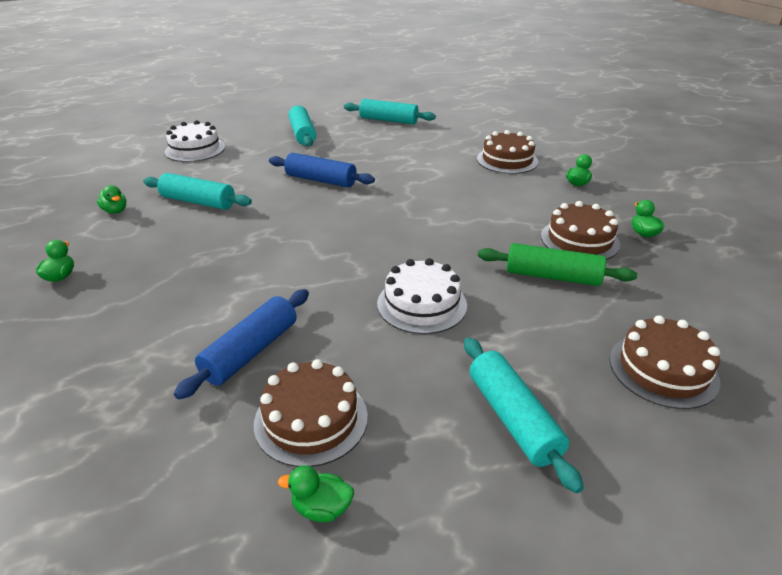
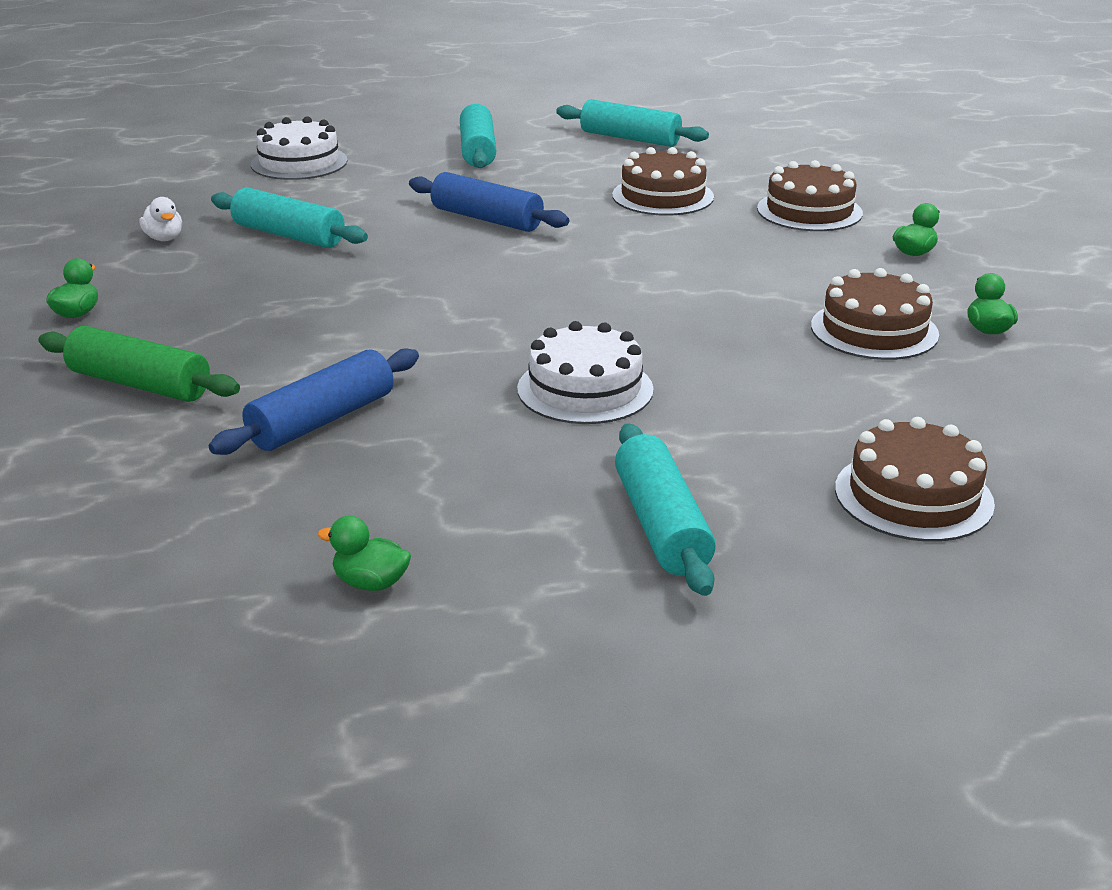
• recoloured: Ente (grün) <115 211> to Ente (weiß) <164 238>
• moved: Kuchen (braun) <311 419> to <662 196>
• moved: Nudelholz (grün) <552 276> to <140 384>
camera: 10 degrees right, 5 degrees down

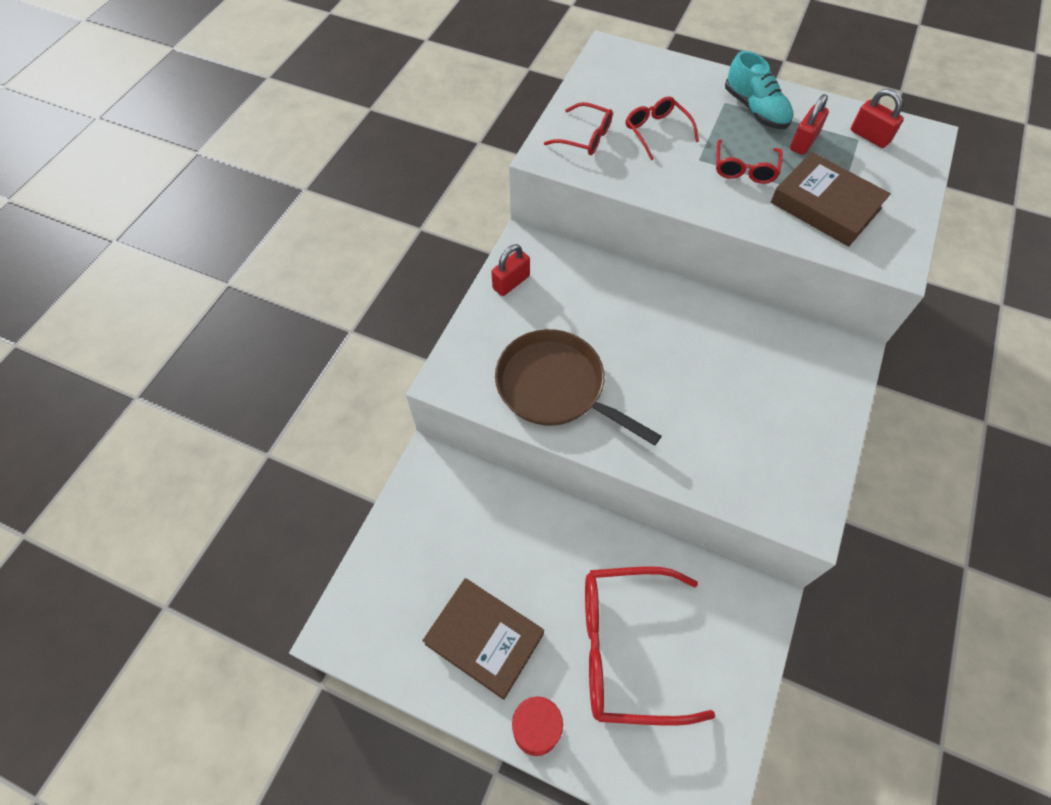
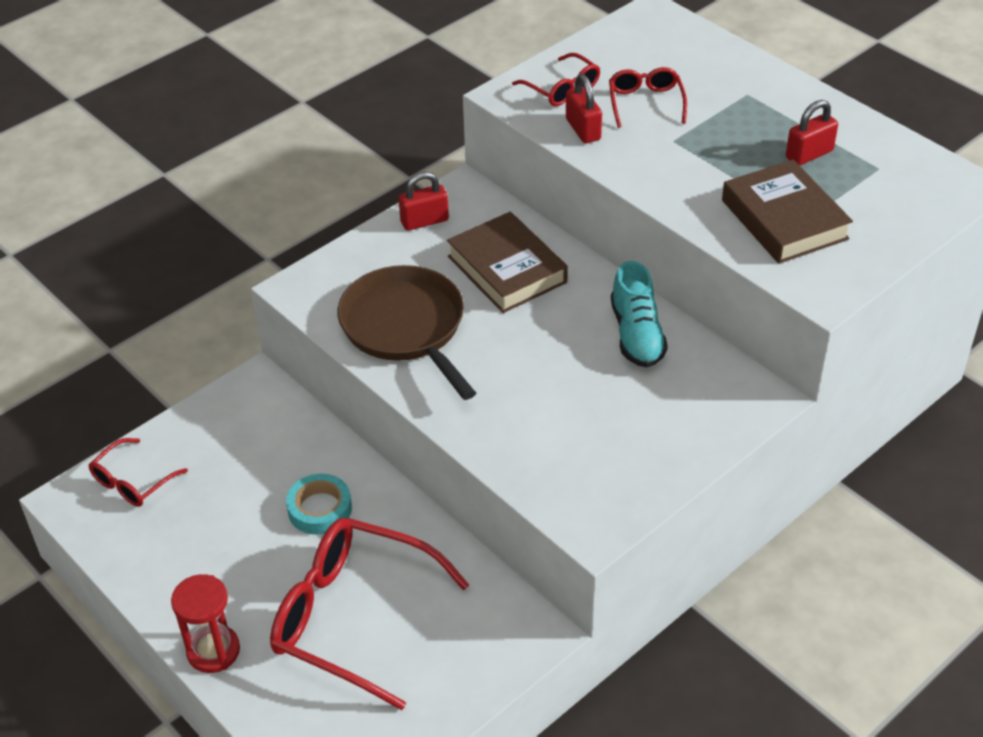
• moved: Buch (braun) <484 639> to <507 269>
• moved: Brille (rot) <744 169> to <132 482>
• moved: Schuh (türkis) <755 110> to <636 334>
• moved: Vorhängeschloss (rot) <869 136> to <583 129>
• added: Klebeband (türkis) <320 509>
camera: 25 degrees right, 15 degrees down

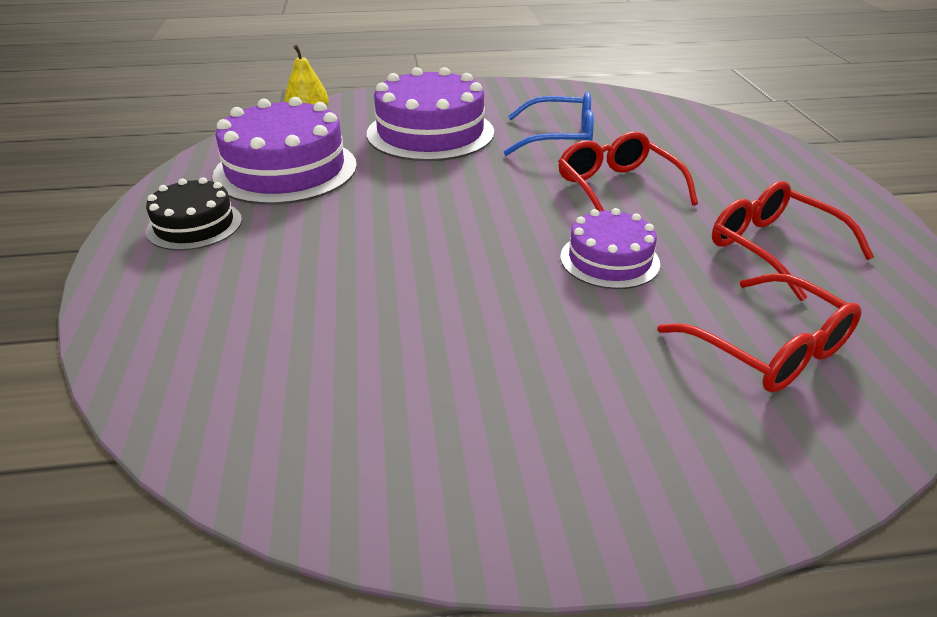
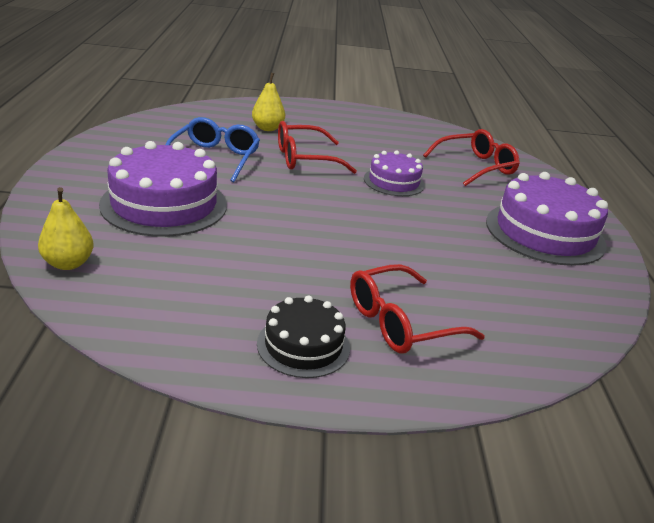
• moved: Kuchen (lila) <286 170> to <545 233>
• moved: Brille (rot) <773 248> to <400 322>
• added: Birne (gelb) <267 128>
camera: 85 degrees left, 5 degrees down

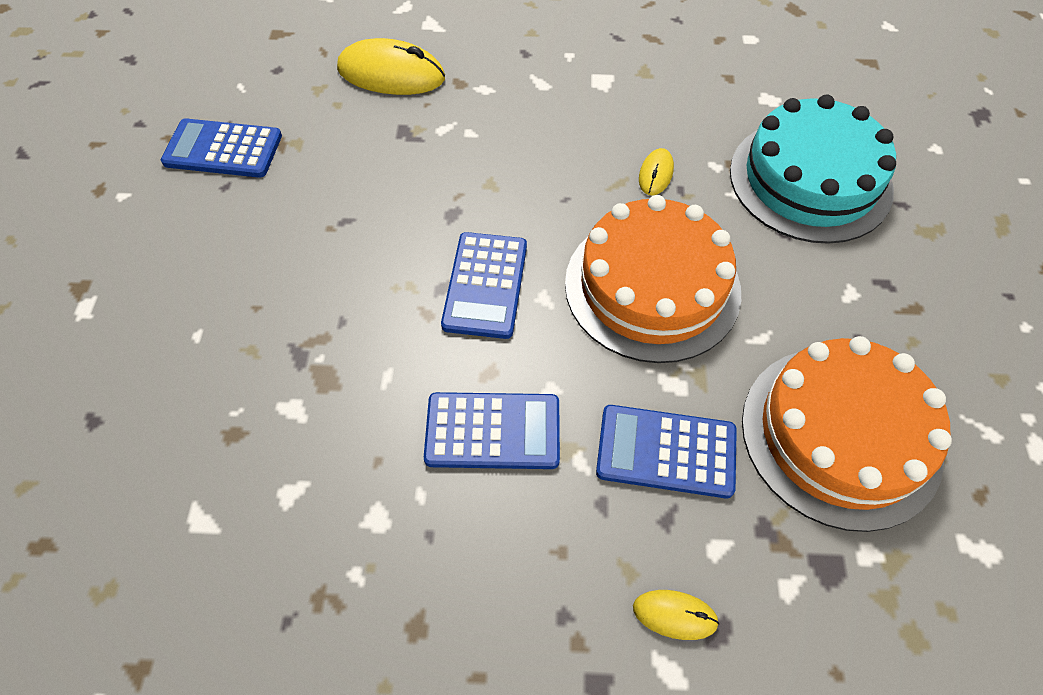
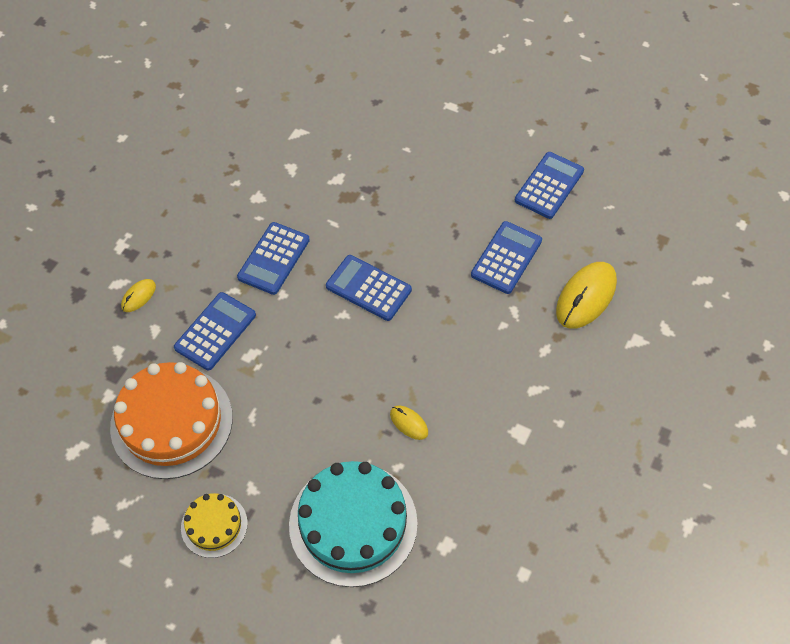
• removed: Kuchen (orange) <652 287>
• added: Kuchen (gelb) <214 525>
• added: Taschenrechner (blau) <506 258>
camera: 115 degrees right, 0 degrees up

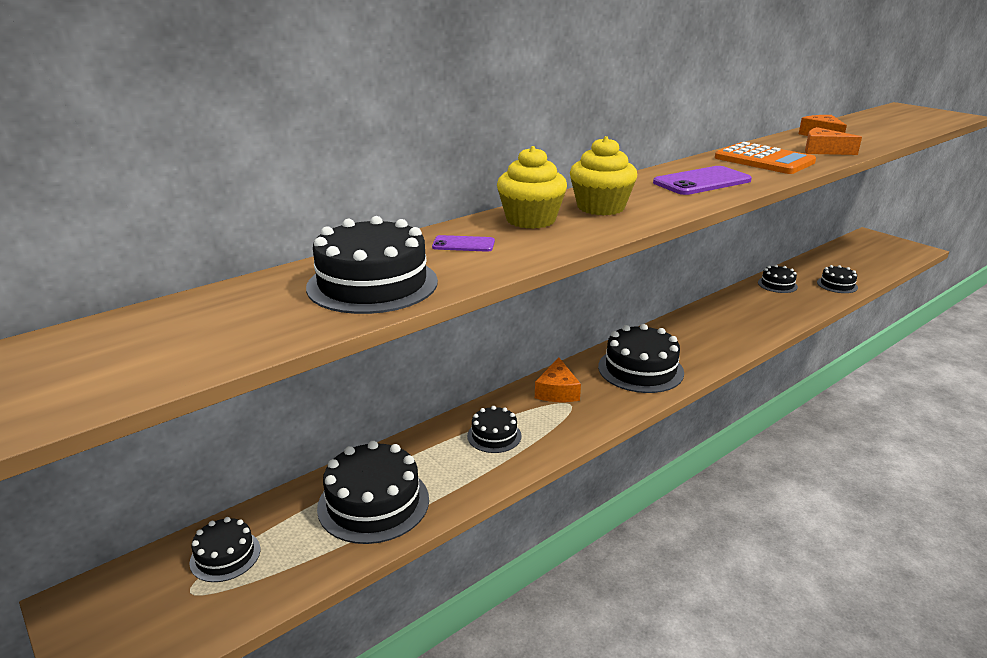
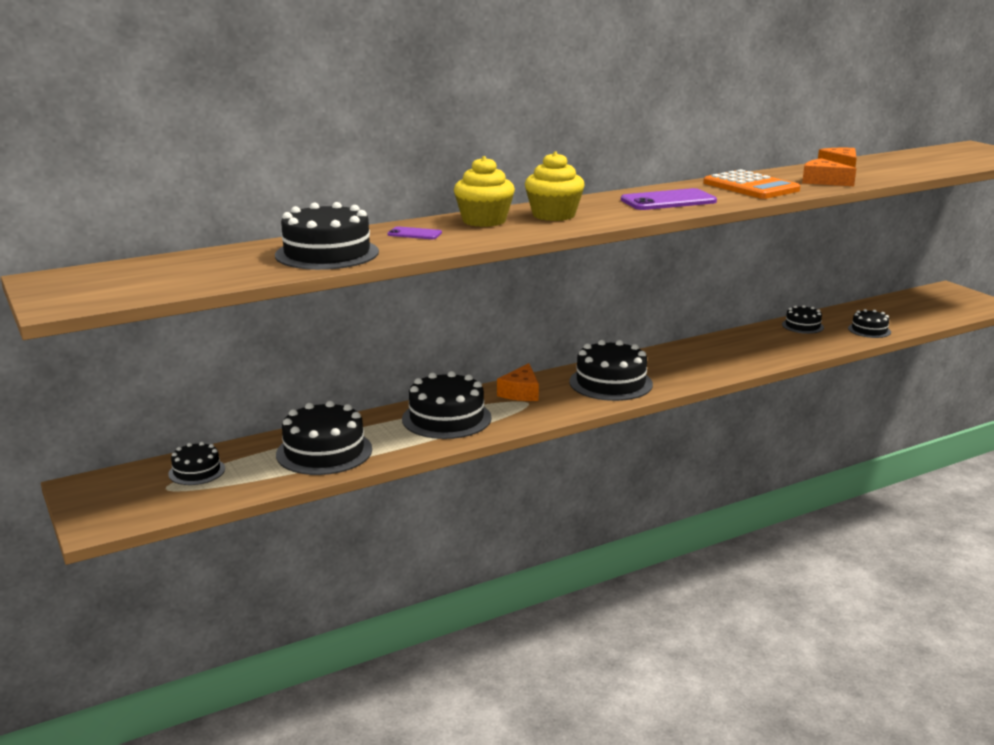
• resized: Kuchen (schwarz) <494 436> = <446 418> x1.80
camera: 10 degrees right, 5 degrees down

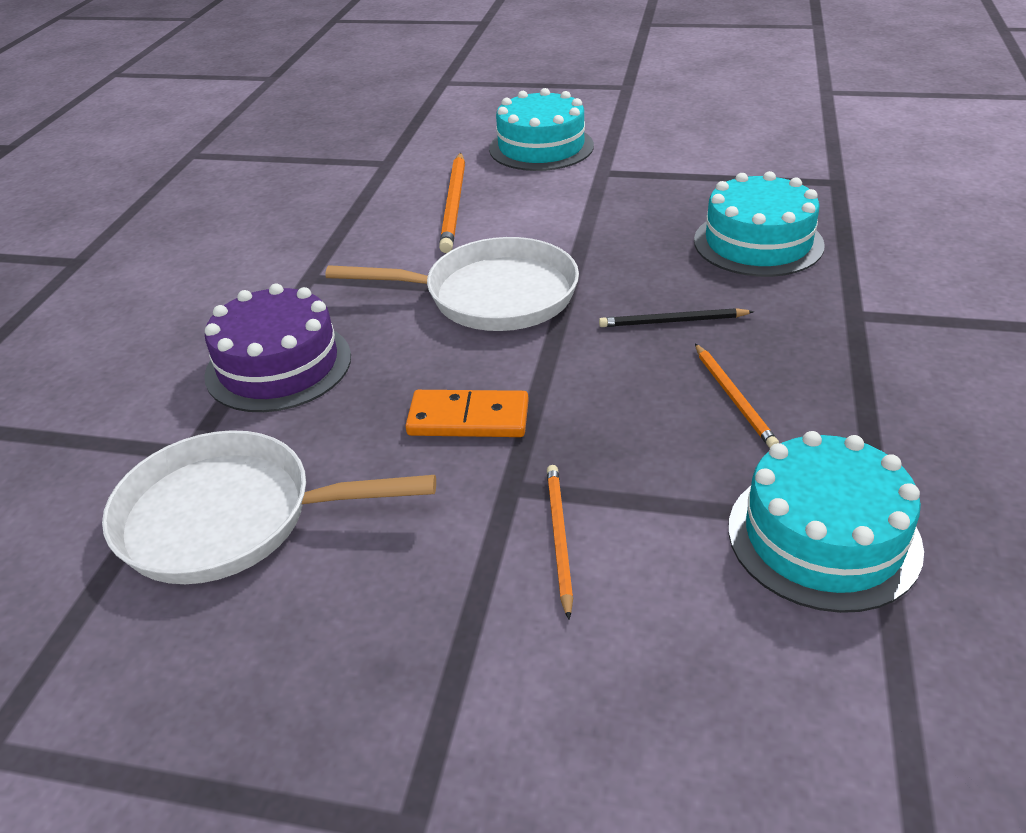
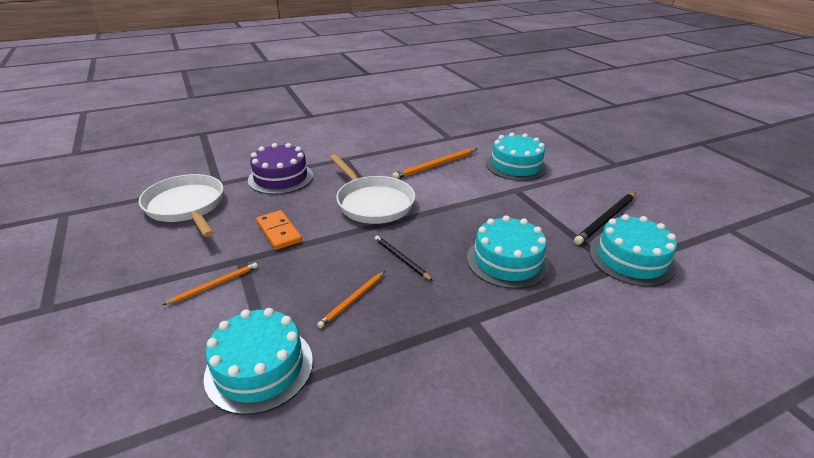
• added: Bleistift (schwarz) <606 219>
• added: Kuchen (türkis) <631 259>
camera: 50 degrees right, 5 degrees down

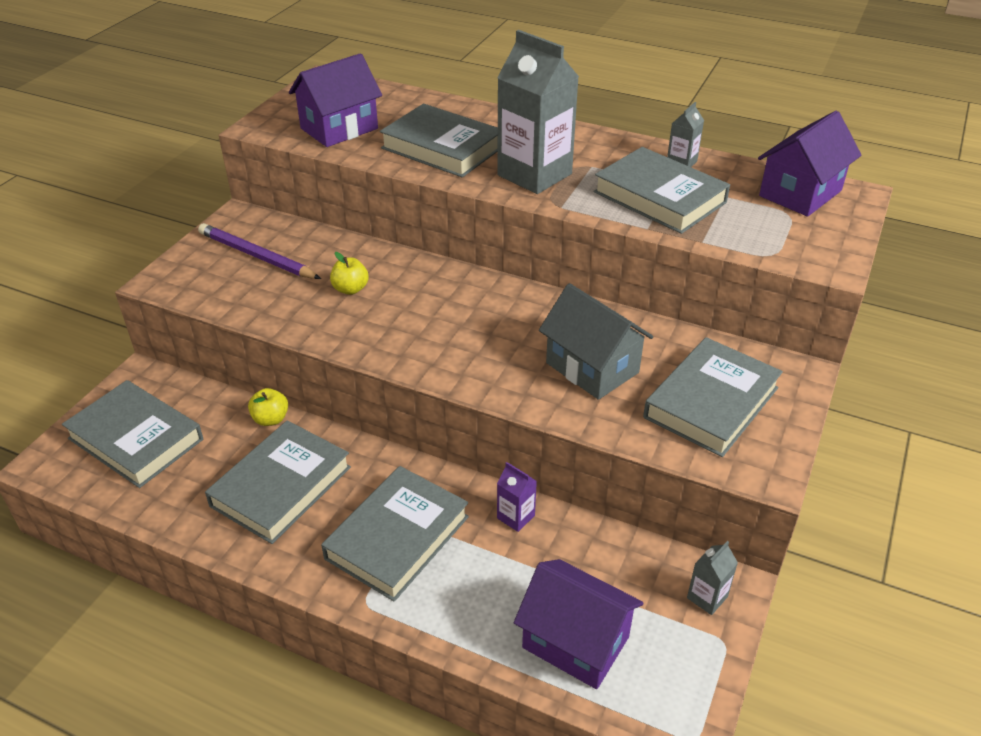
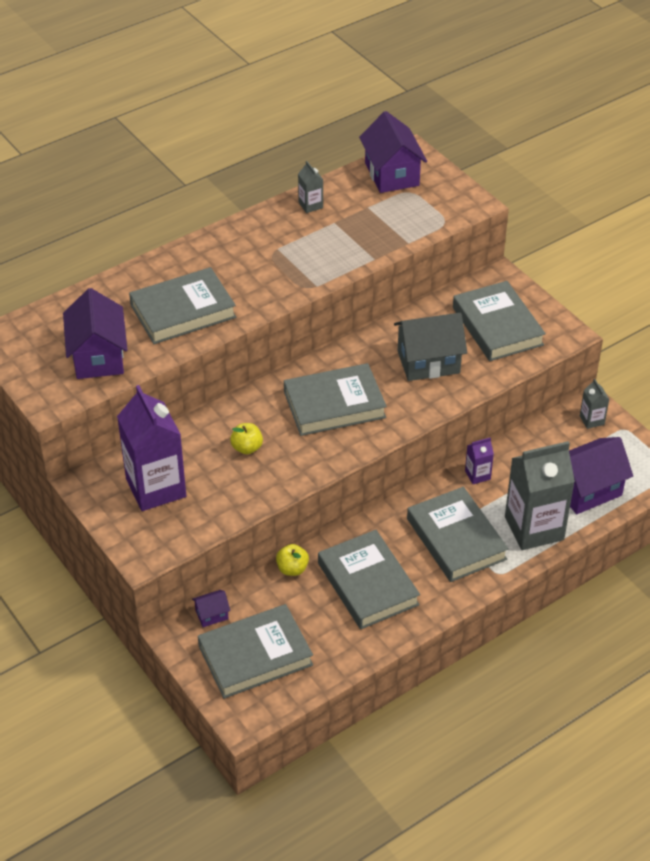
• replaced: Bleistift (lila) <257 256> to Getränkekarton (lila) <156 488>
• moved: Getränkekarton (grau) <534 175> to <534 528>
• moved: Buch (grau) <659 197> to <334 404>
• added: Haus (lila) <212 615>
camera: 60 degrees left, 5 degrees up

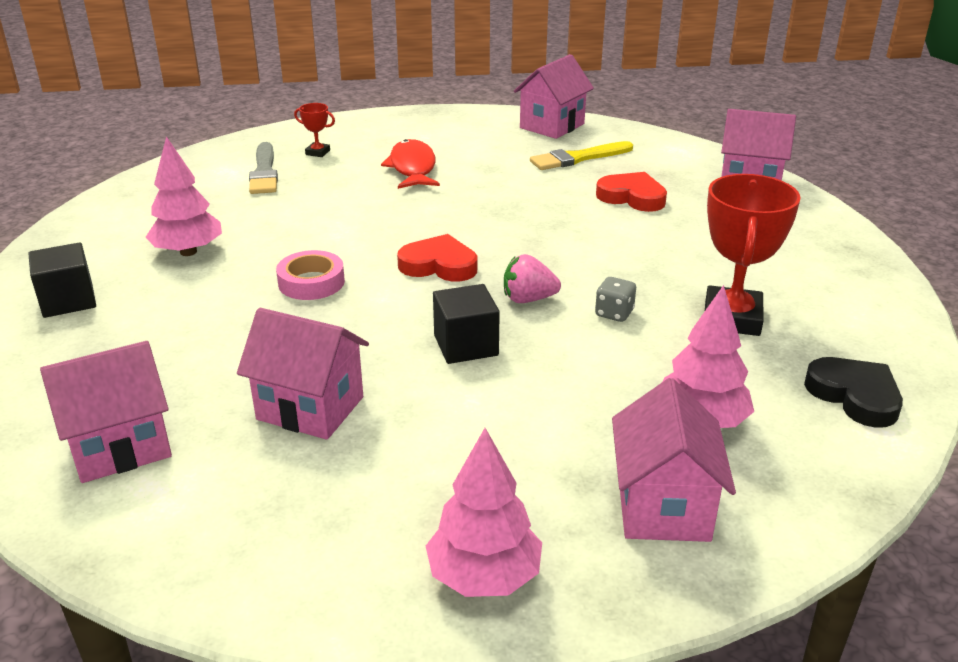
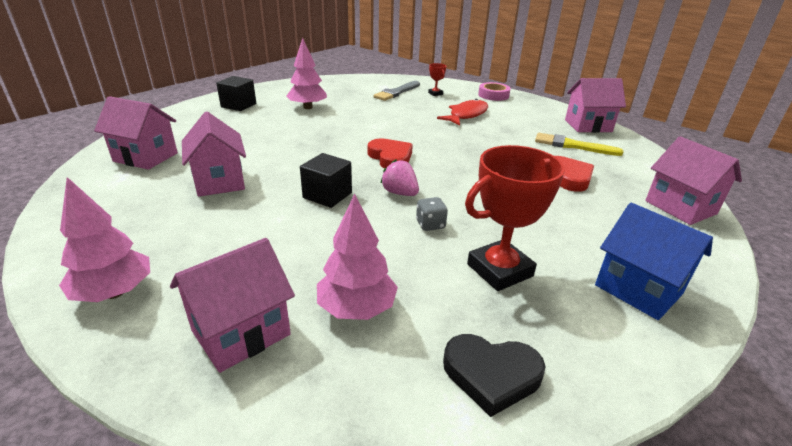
• moved: Klebeband (rosa) <311 282> to <493 95>
• turned: Herz (schwarz) <854 396> = <491 375> 90 degrees clockwise
• added: Haus (blau) <638 289>
camera: 45 degrees right, 0 degrees up

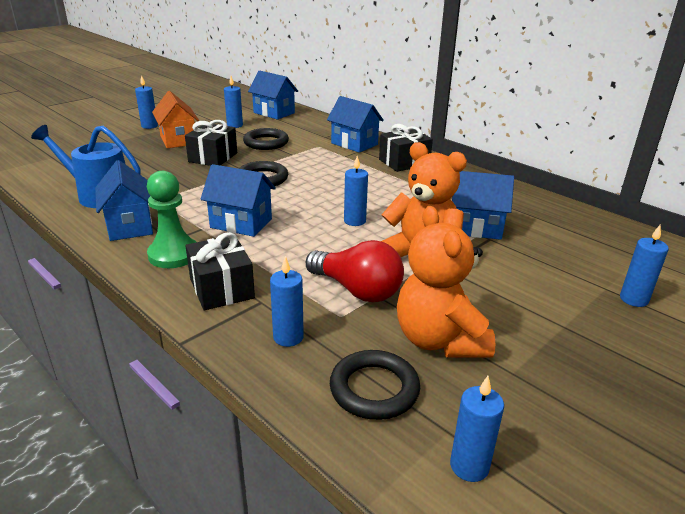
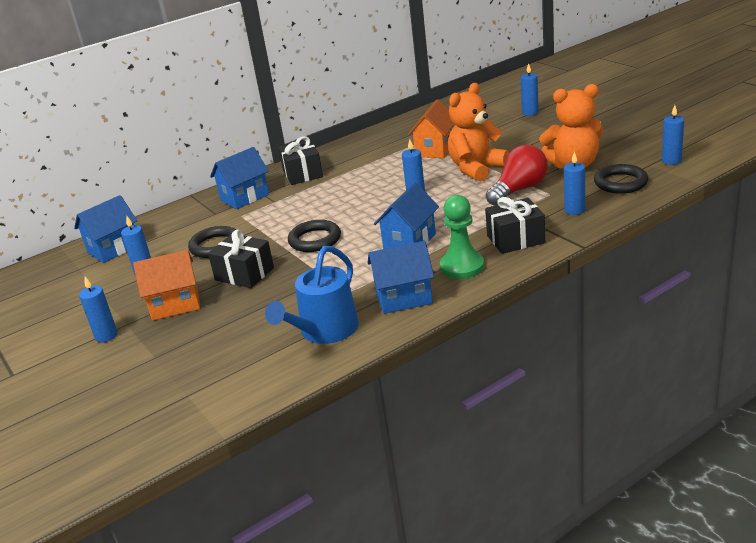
• recoloured: Haus (blau) <475 227> to Haus (orange) <435 149>
camera: 75 degrees left, 0 degrees up

